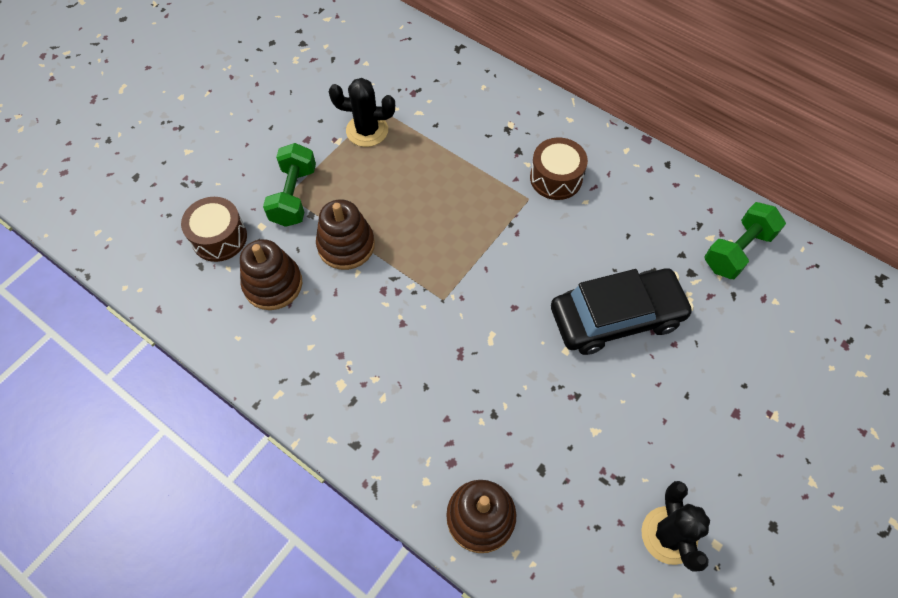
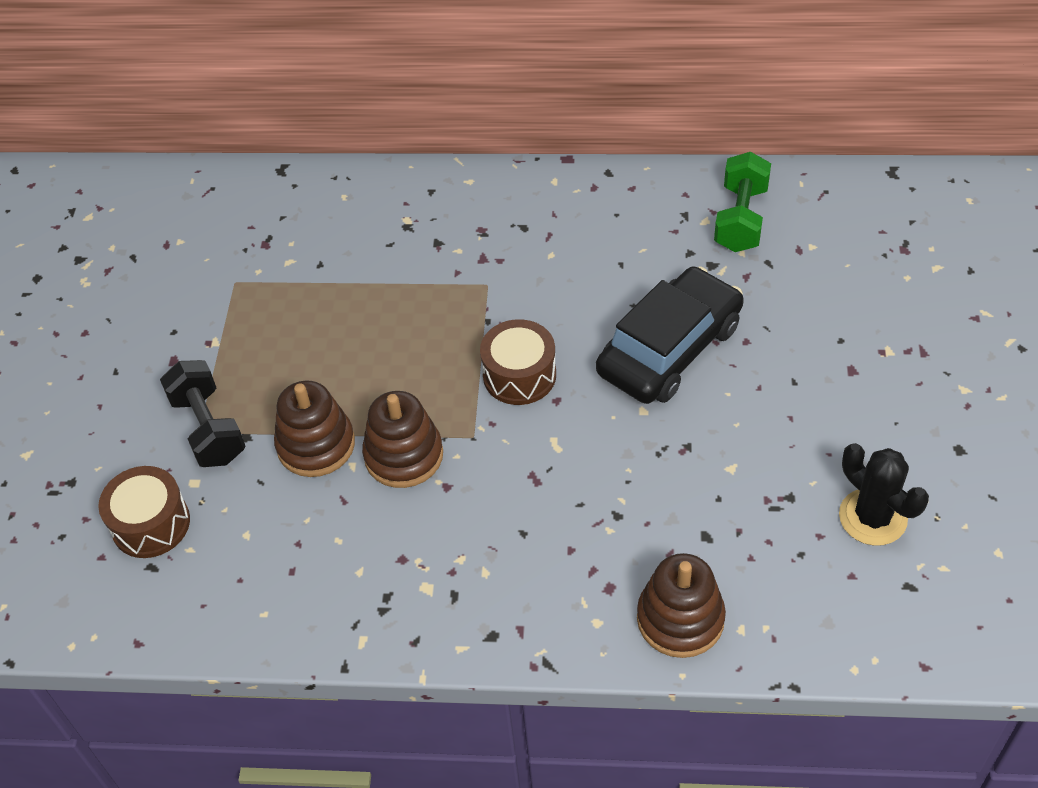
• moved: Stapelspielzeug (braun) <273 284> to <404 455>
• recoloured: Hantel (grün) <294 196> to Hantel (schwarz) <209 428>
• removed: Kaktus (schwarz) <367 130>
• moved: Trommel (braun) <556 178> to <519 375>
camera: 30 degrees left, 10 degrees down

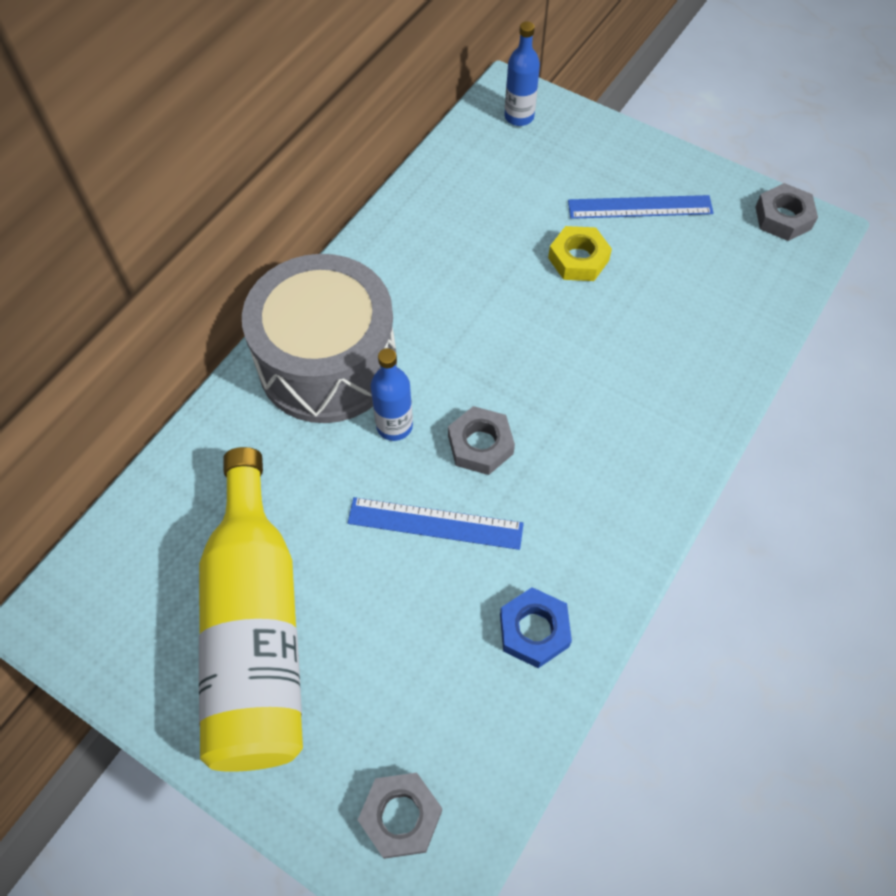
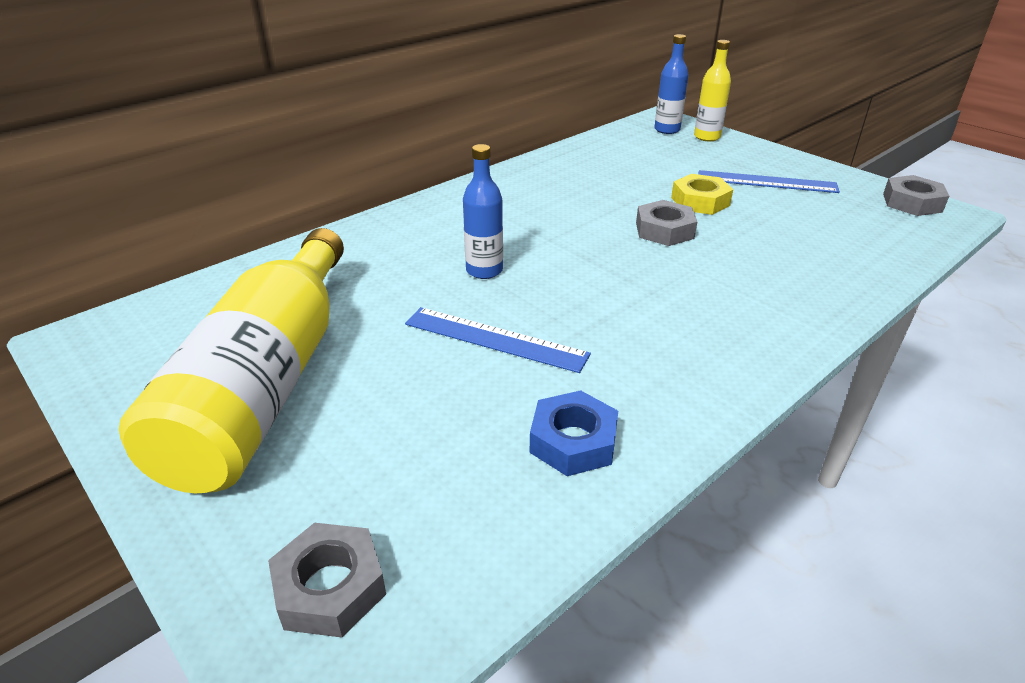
• removed: Trommel (grau) <328 363>
• moved: Sechskantmutter (grau) <480 445> to <664 230>
• added: Flasche (gelb) <707 137>
camera: 15 degrees right, 25 degrees down

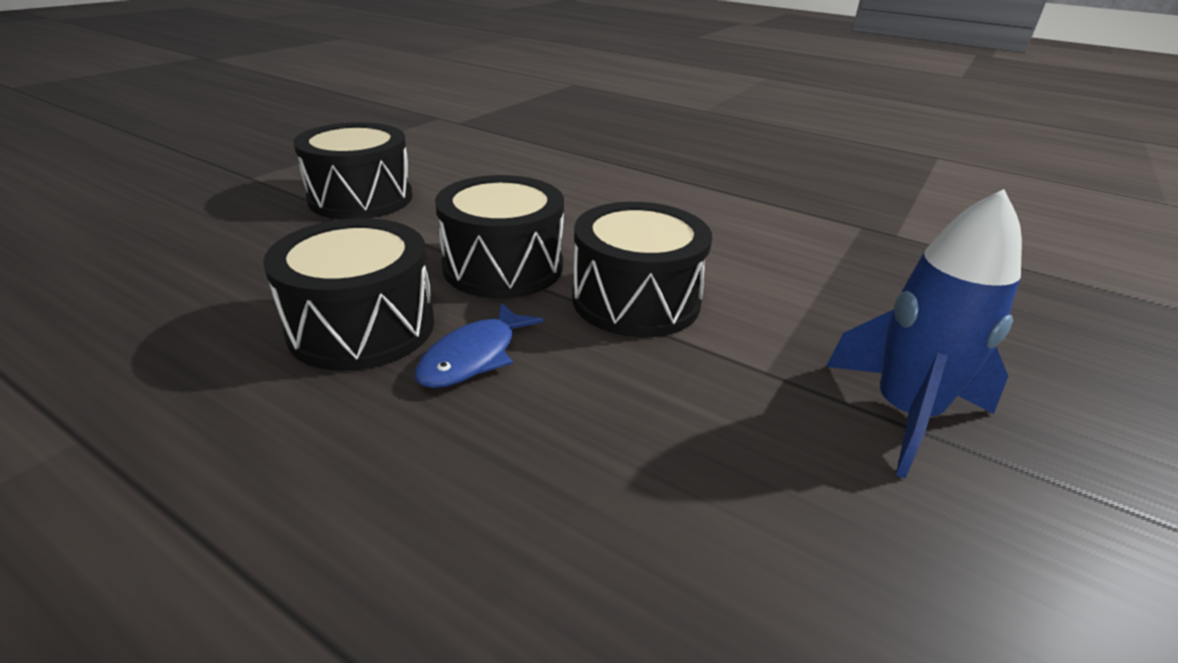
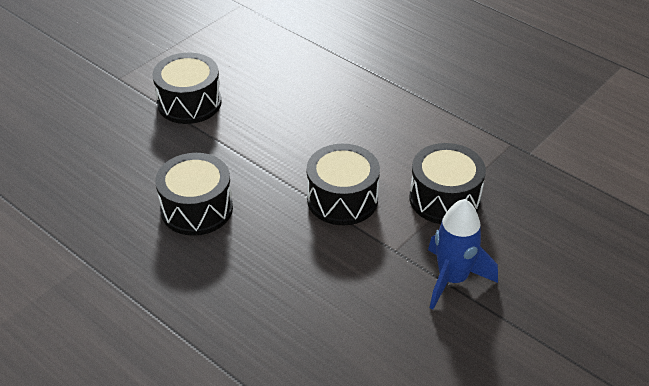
• removed: Fisch (blau) <473 356>
• moved: Trommel (schwarz) <503 267> to <444 198>
camera: 10 degrees right, 10 degrees up

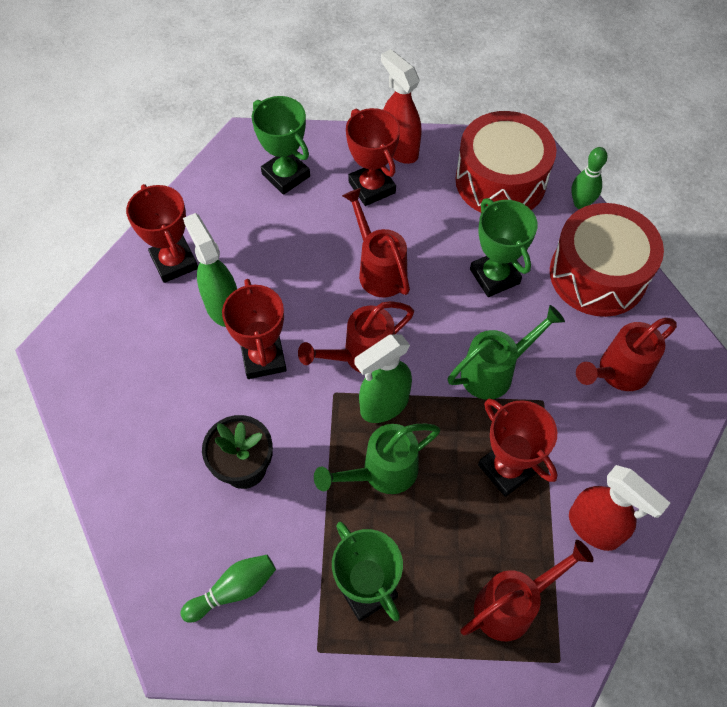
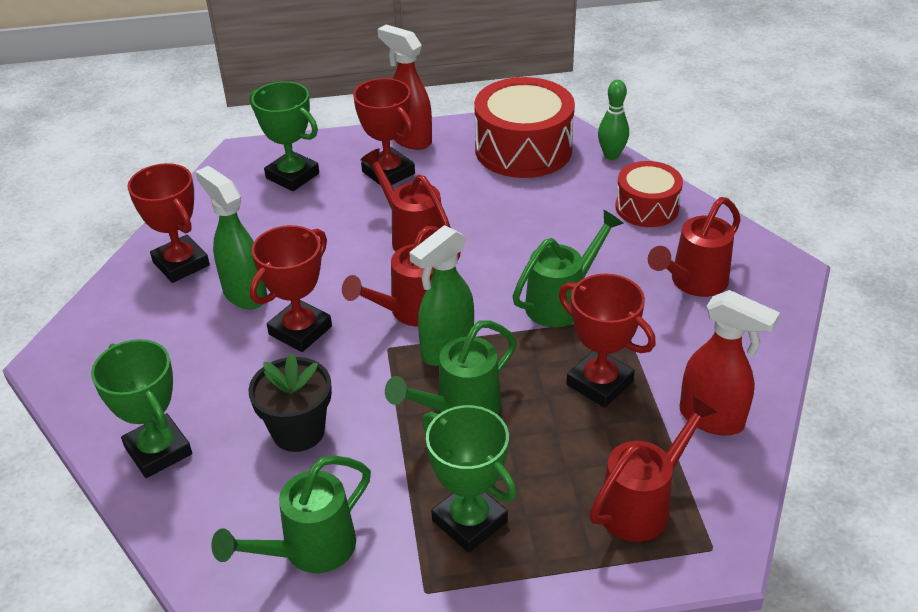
• replaced: Bowlingkegel (grün) <233 590> to Gießkanne (grün) <309 550>
• turned: Pokal (rot) <263 358> = <300 330> 60 degrees clockwise
• moved: Pokal (grün) <494 276> to <158 451>
• resized: Trommel (rot) <598 274> = <647 207> x0.60
camera: 10 degrees left, 20 degrees down

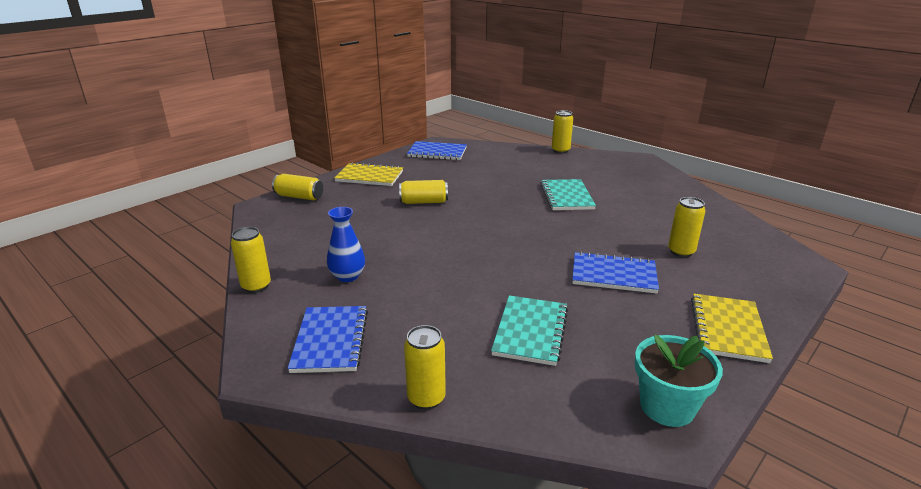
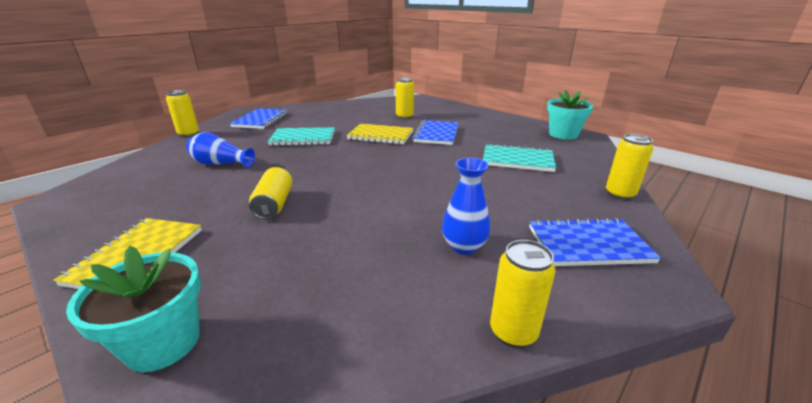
• replaced: Dose (gelb) <299 197> to Blumentopf (türkis) <163 343>
• moved: Notizbuch (blau) <437 152> to <261 120>
• moved: Notizbuch (gelb) <728 329> to <380 136>
• added: Vase (blau) <221 164>
camera: 90 degrees left, 0 degrees up

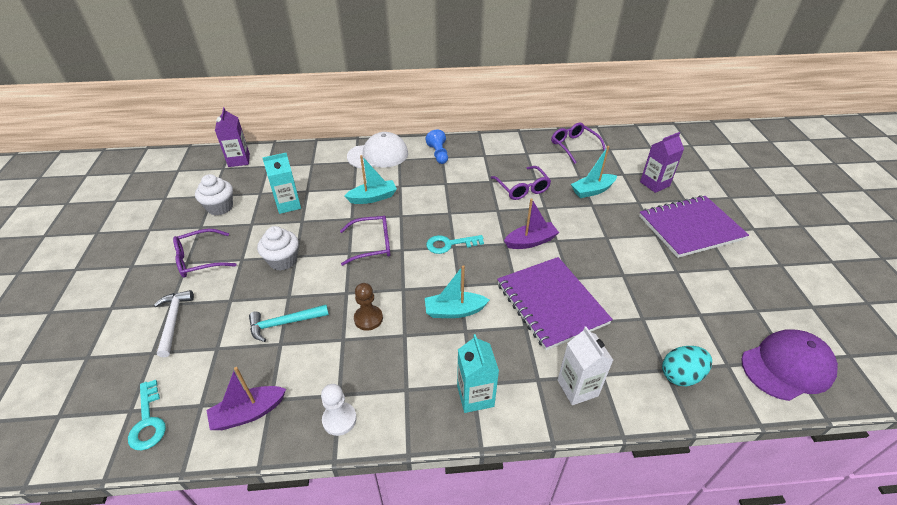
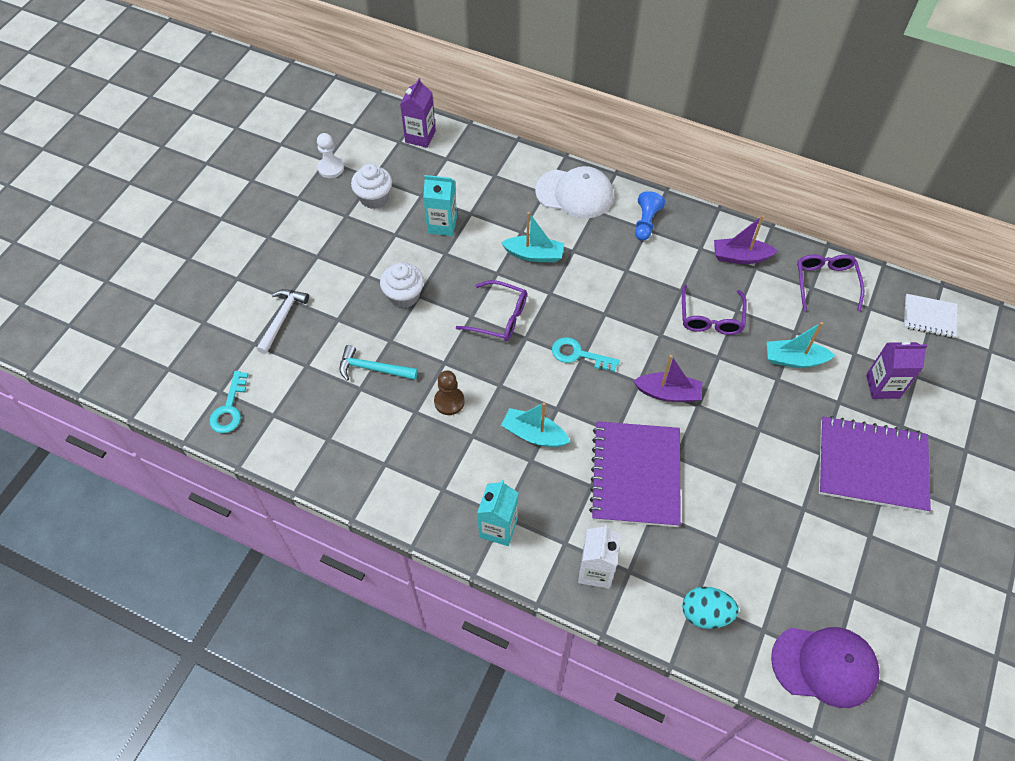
• removed: Brille (lila) <200 259>
• moved: Boot (lila) <248 413> to <740 257>
• moved: Bauer (weiß) <339 419> to <331 168>
• added: Notizbuch (weiß) <929 317>
camera: 30 degrees right, 15 degrees up

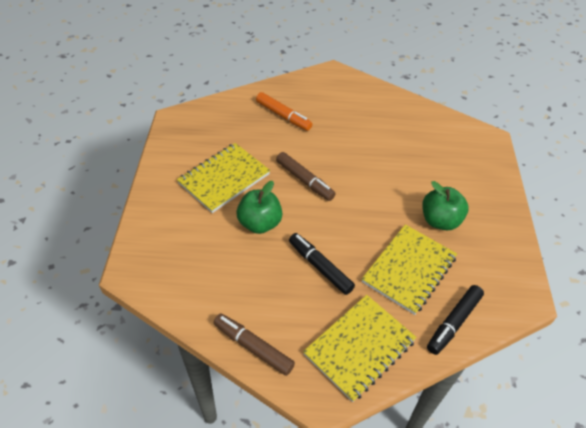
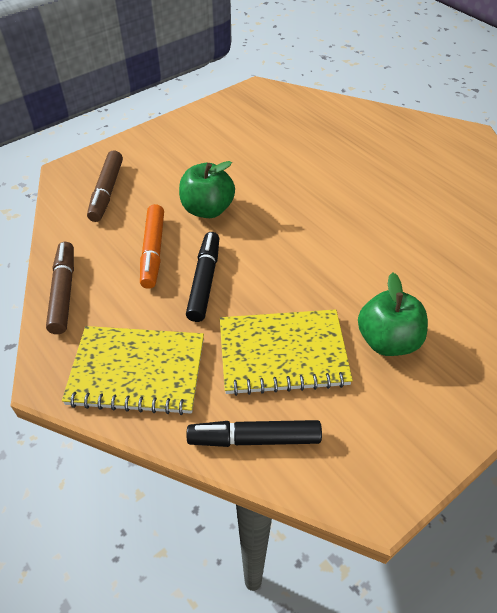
• removed: Notizbuch (gelb) <224 179>
• moved: Filzstift (orange) <283 116> to <153 251>
• moved: Filzstift (braun) <304 180> to <106 192>
camera: 50 degrees right, 0 degrees up

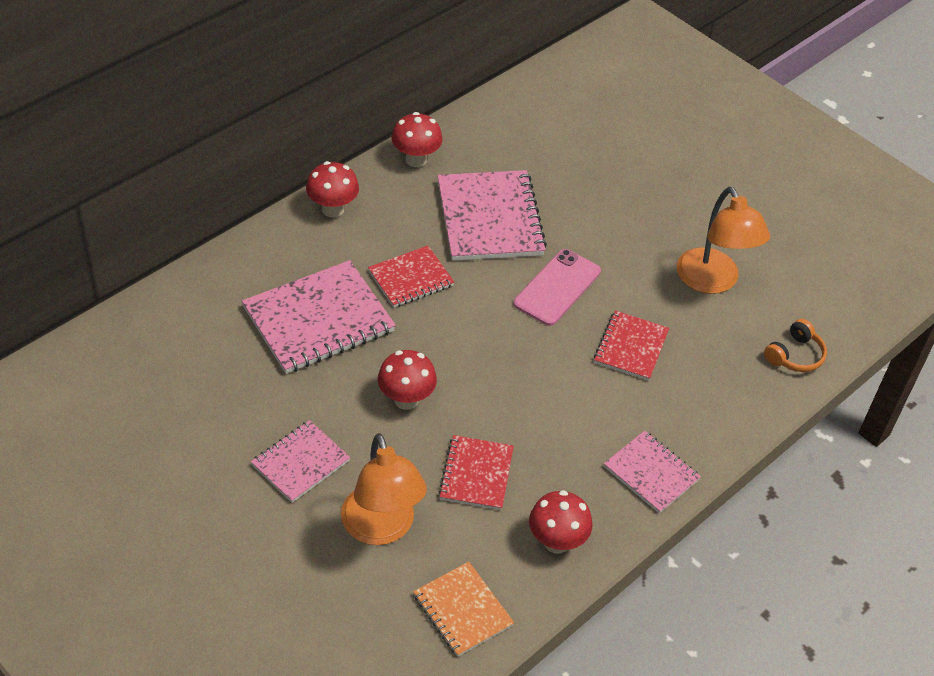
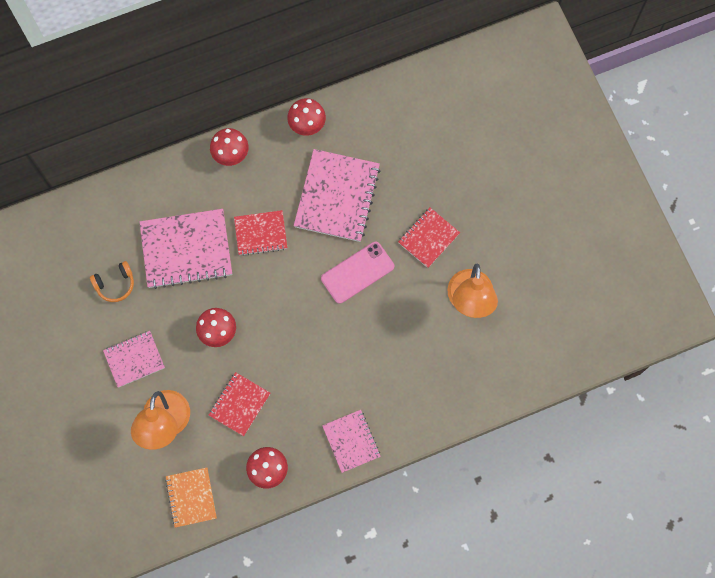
• moved: Notizbuch (rot) <631 347> to <428 238>
• moved: Kopfhörer (orange) <795 355> to <115 284>
camera: 25 degrees right, 25 degrees up

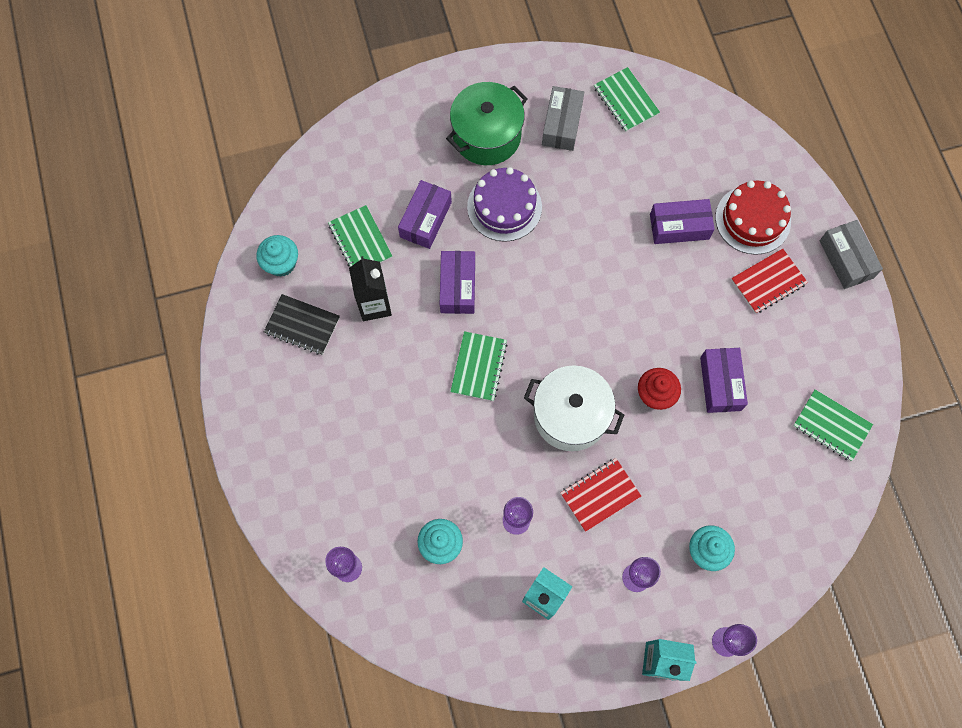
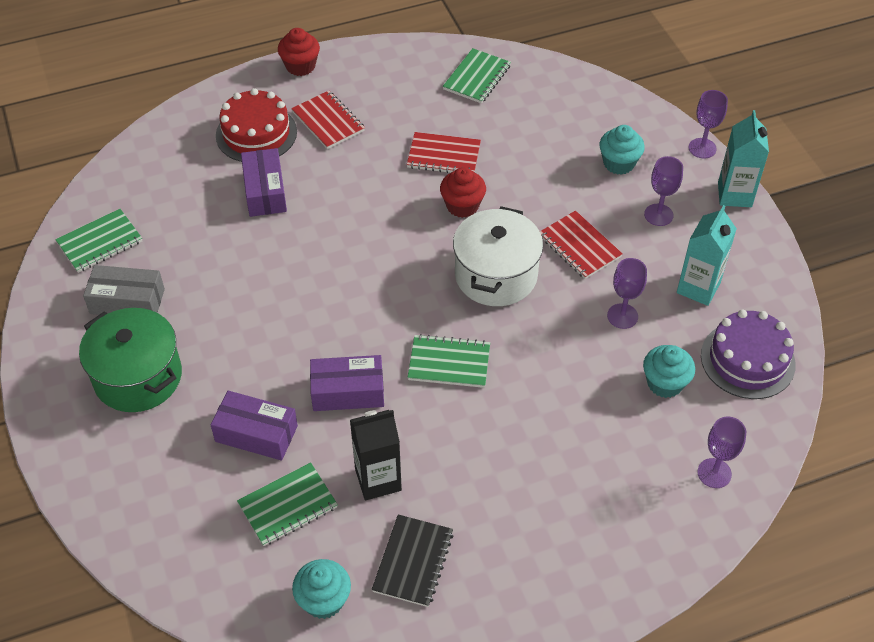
• moved: Kuchen (lila) <504 207> to <747 360>
• replaced: Schachtel (lila) <720 383> to Notizbuch (rot) <443 156>
• replaced: Schachtel (grau) <846 259> to Muffin (rot) <300 66>
camera: 95 degrees left, 20 degrees down

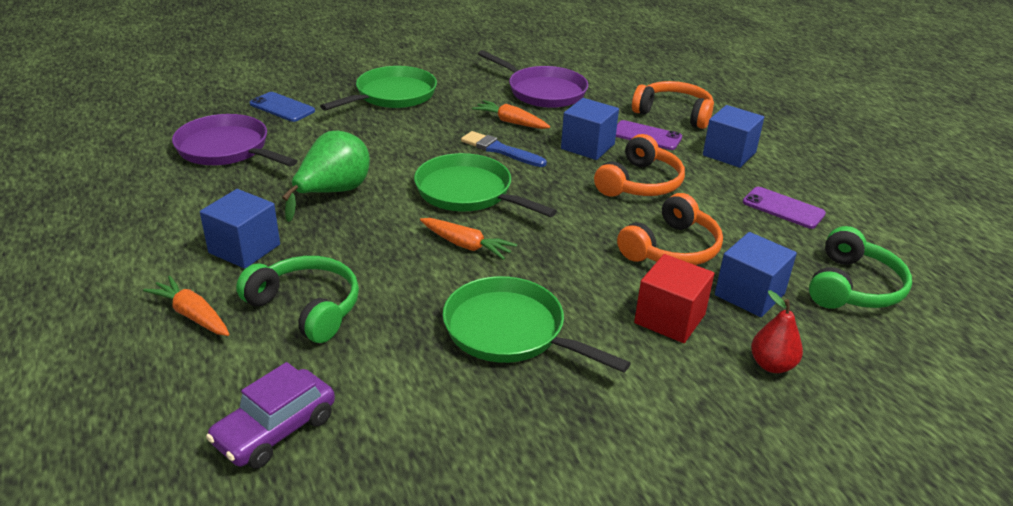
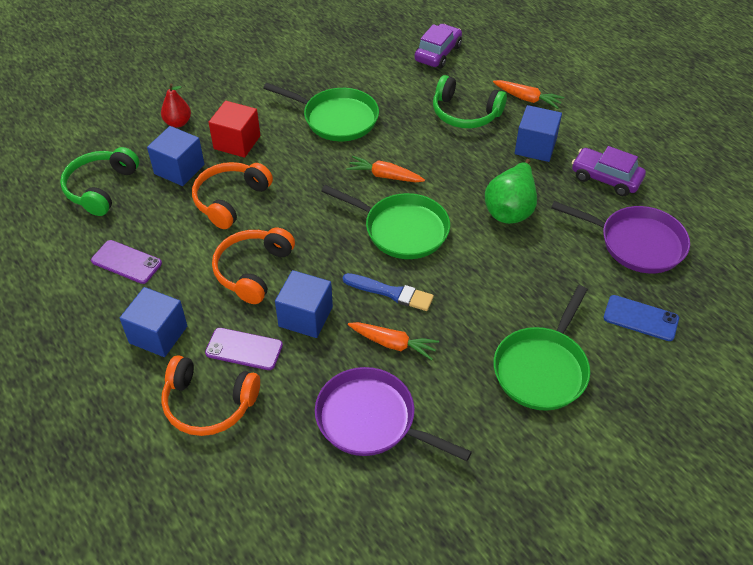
• added: Auto (lila) <605 178>
camera: 170 degrees right, 15 degrees up

